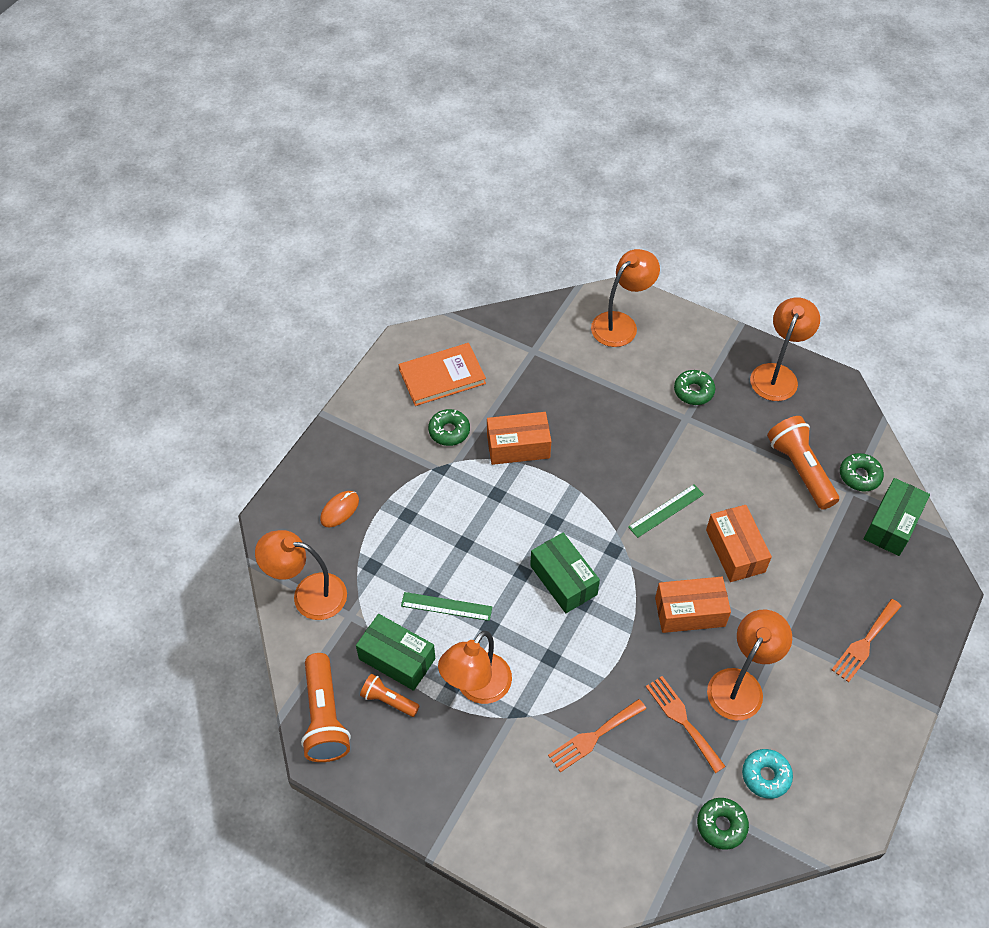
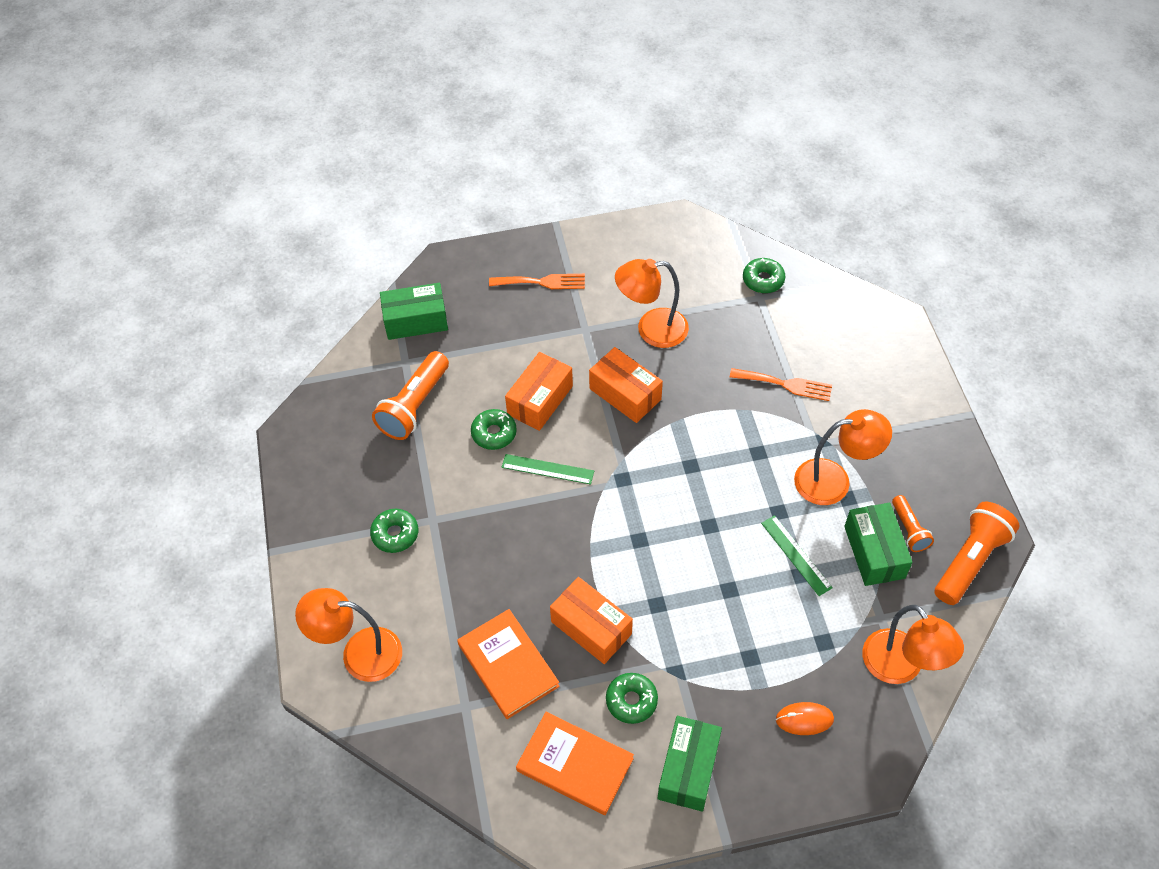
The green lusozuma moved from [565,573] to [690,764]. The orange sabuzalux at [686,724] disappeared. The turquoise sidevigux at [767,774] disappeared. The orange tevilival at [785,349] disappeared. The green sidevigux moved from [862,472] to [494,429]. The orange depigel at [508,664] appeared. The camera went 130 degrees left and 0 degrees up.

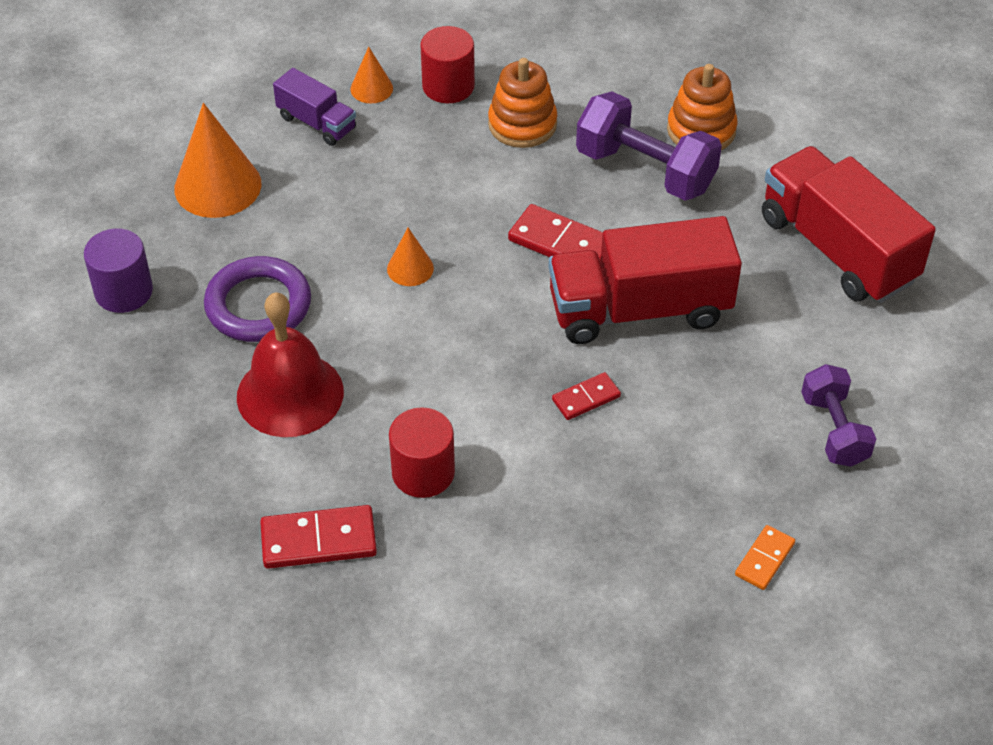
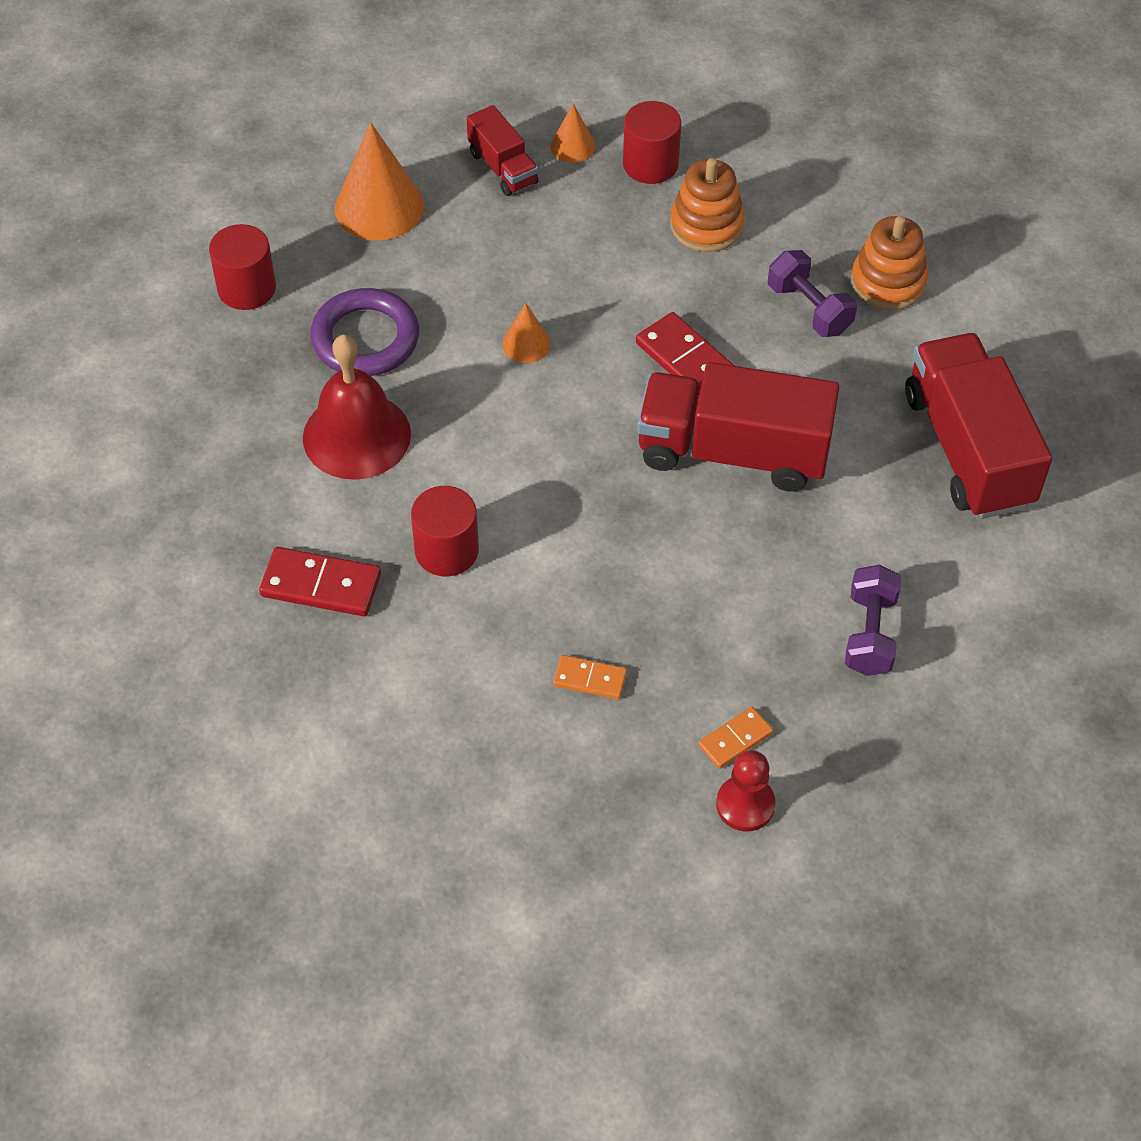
The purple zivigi at [118,270] became the red zivigi at [242,267]. The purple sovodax at [314,107] became the red sovodax at [502,150]. The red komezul at [586,396] disappeared. The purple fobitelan at [649,145] changed to 0.64 times the size. The orange komezul at [590,677] appeared. The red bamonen at [746,790] appeared. The camera went 20 degrees right and 5 degrees up.

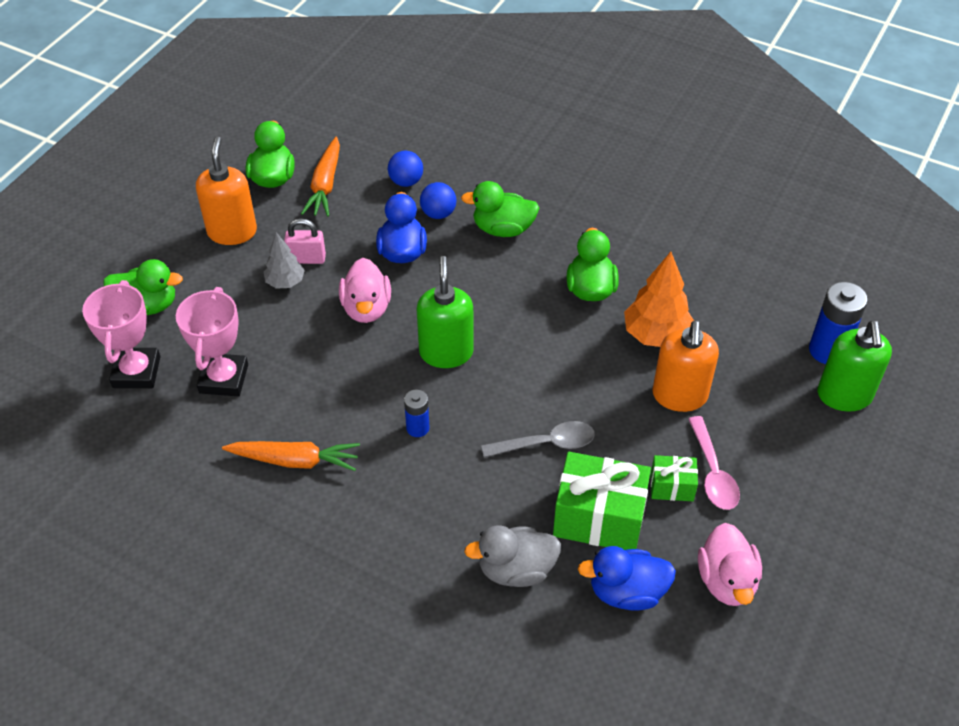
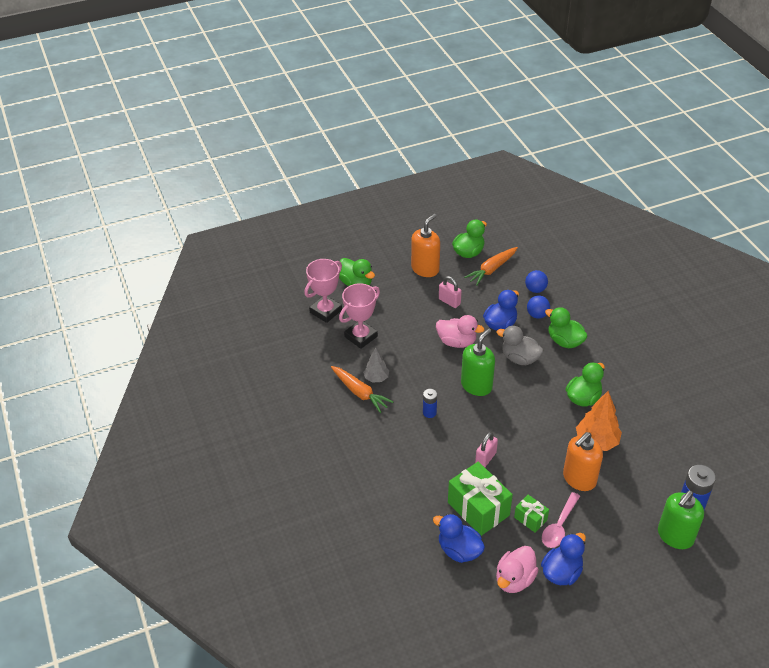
The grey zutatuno moved from [284,260] to [376,365]. The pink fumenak at [365,290] turned 105 degrees counterclockwise. The grey fumenak moved from [512,556] to [519,345]. The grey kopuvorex at [538,439] was replaced by the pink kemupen at [486,449]. The blue fumenak at [563,559] appeared. The camera went 40 degrees right and 5 degrees down.

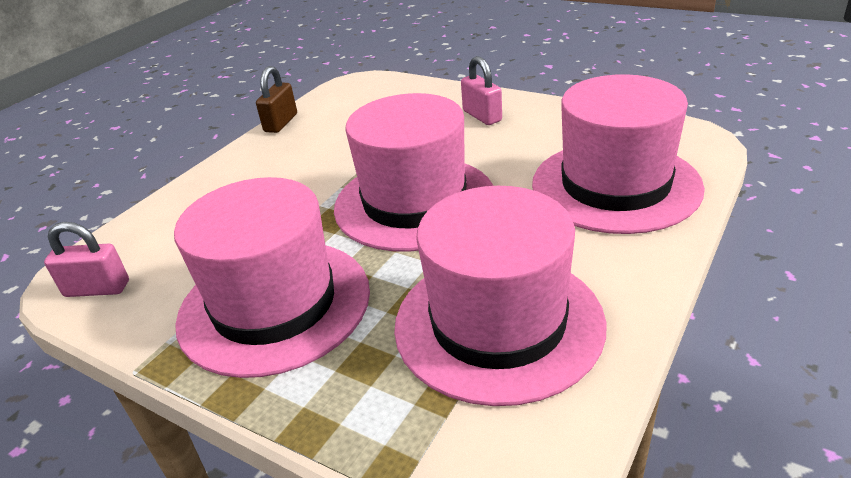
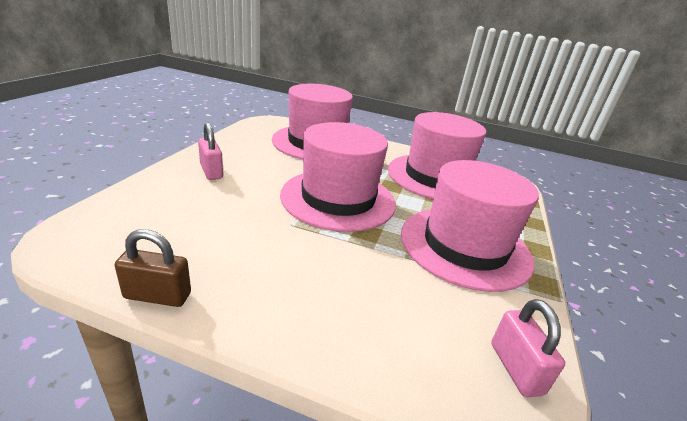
The pink kemupen at [481,90] turned 75 degrees counterclockwise. The camera went 110 degrees left and 5 degrees down.

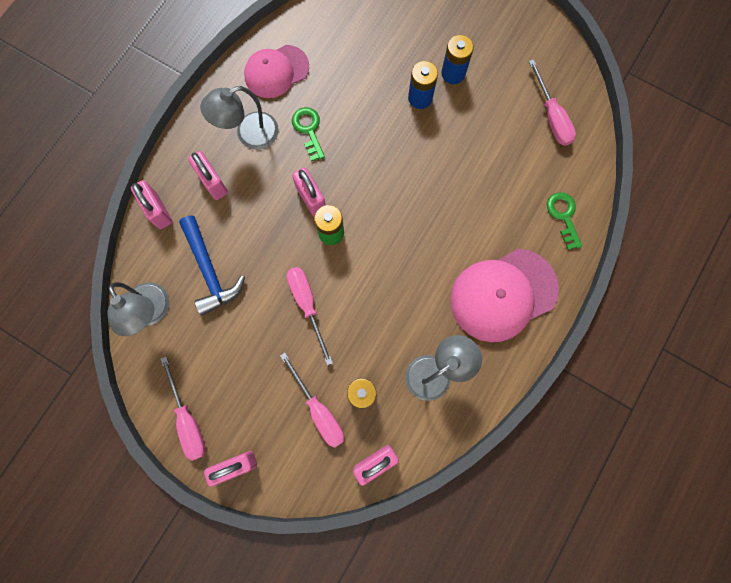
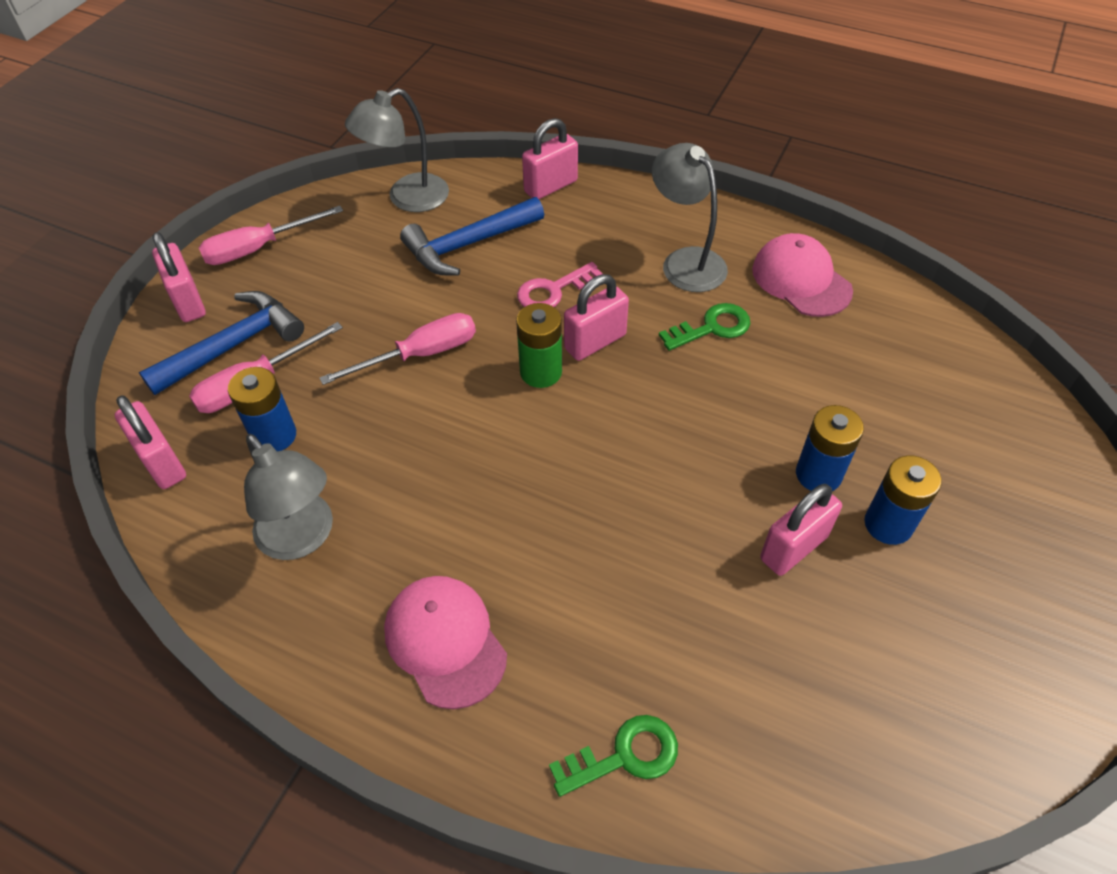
The pink kemupen moved from [208,175] to [801,530]. The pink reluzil at [504,295] changed to 0.65 times the size. The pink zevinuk at [552,102] disappeared. The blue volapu at [221,343] appeared. The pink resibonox at [560,284] appeared. The camera went 85 degrees right and 25 degrees down.

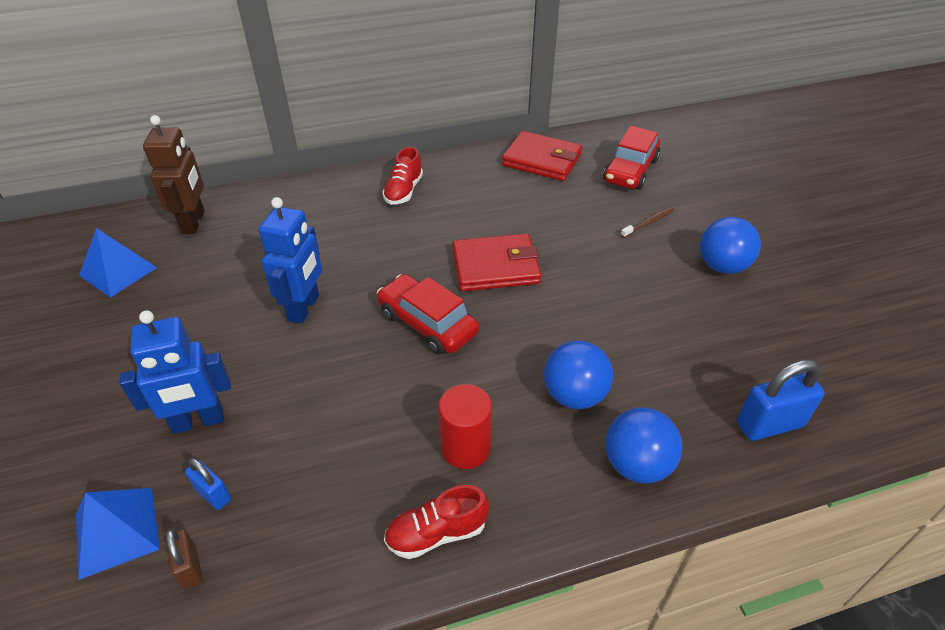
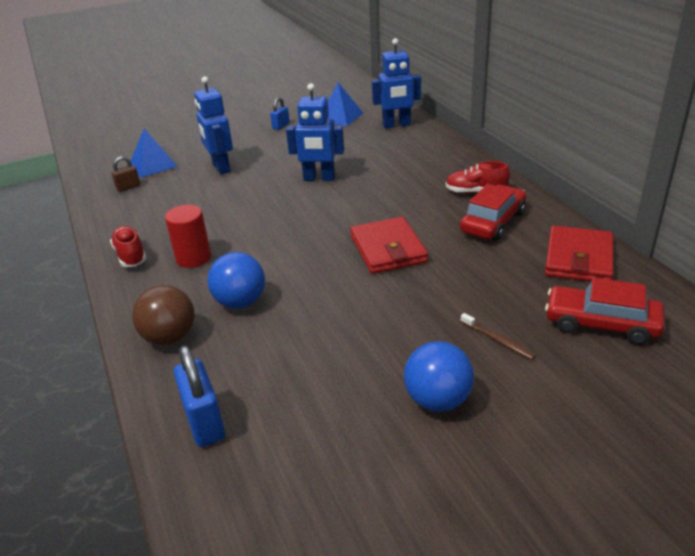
The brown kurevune at [174,174] became the blue kurevune at [396,83]. The blue kemupen moved from [208,484] to [280,113]. The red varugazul moved from [428,314] to [493,212]. The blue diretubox at [644,445] became the brown diretubox at [163,315]. The camera went 85 degrees right and 10 degrees down.

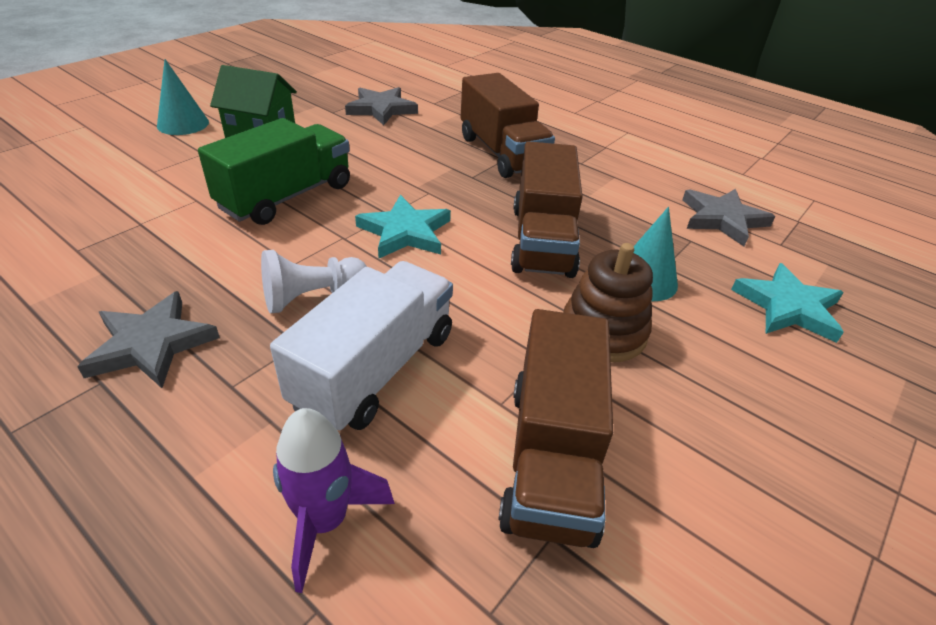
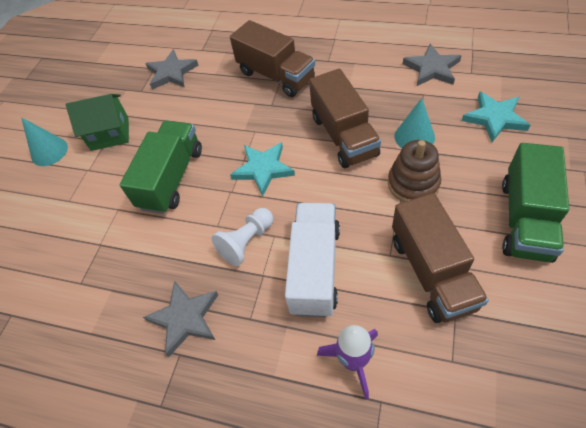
The green sovodax at [535,203] appeared. The camera went 15 degrees left and 15 degrees up.

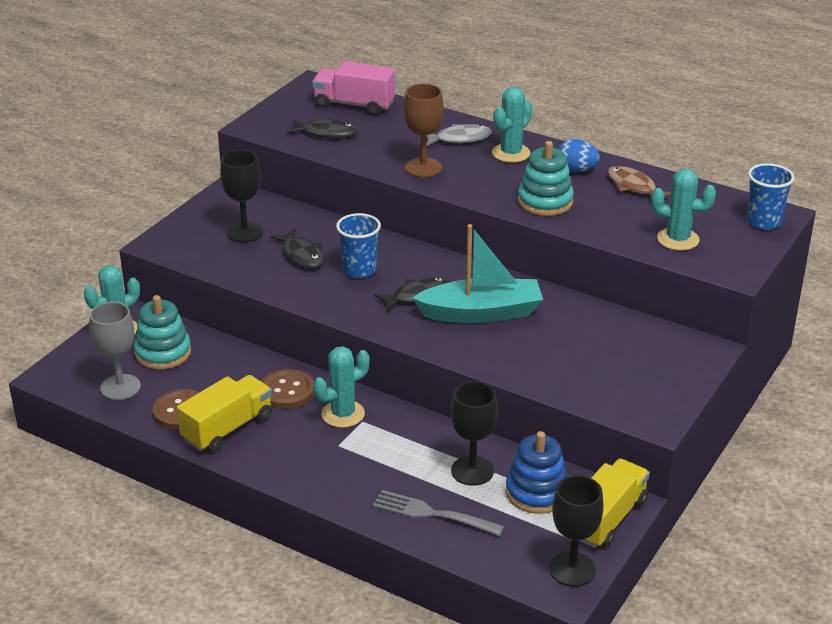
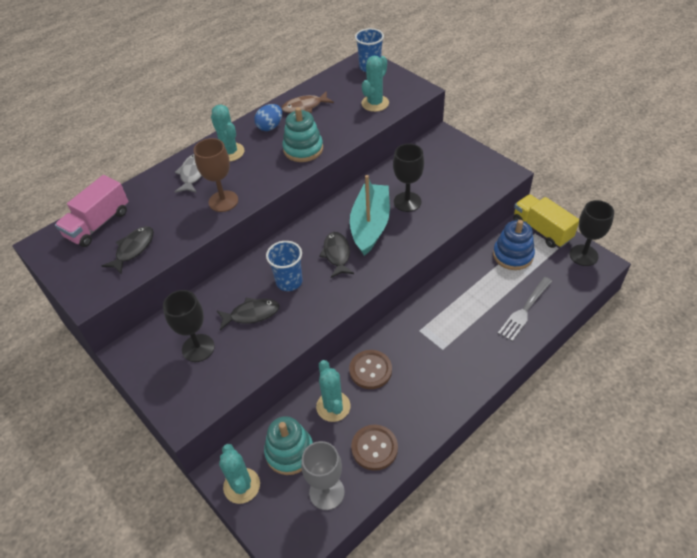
The yellow sovodax at [224,413] disappeared. The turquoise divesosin moved from [341,387] to [333,391]. The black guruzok moved from [474,433] to [408,178]. The camera went 70 degrees left and 15 degrees up.

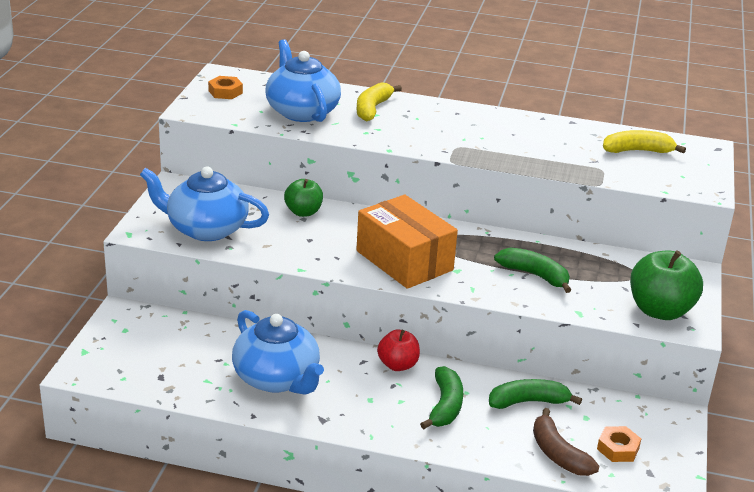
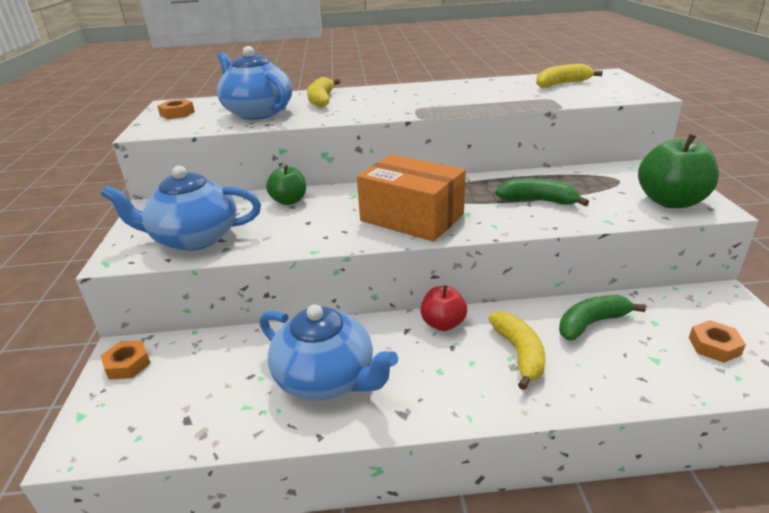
The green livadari at [441,397] became the yellow livadari at [517,350]. The brown livadari at [566,442] disappeared. The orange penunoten at [125,360] appeared. The camera went 15 degrees left and 0 degrees up.

